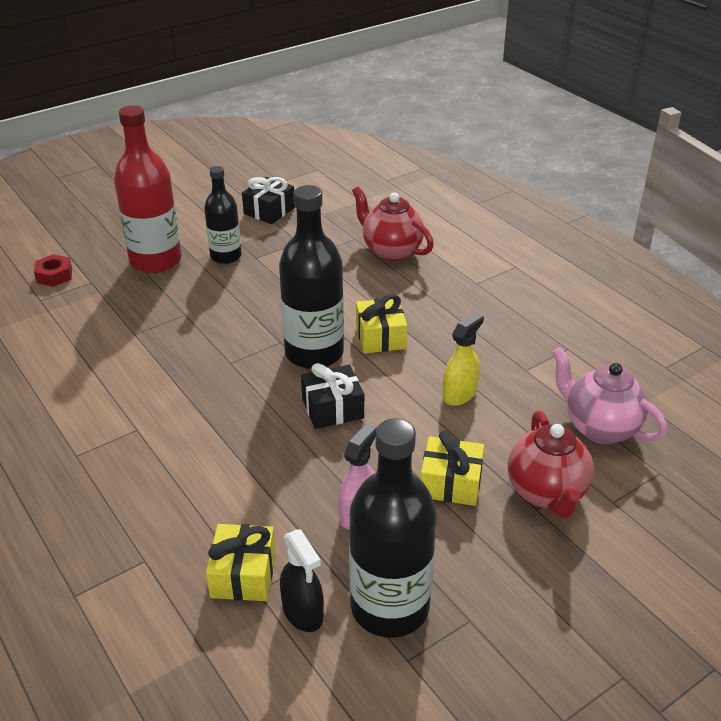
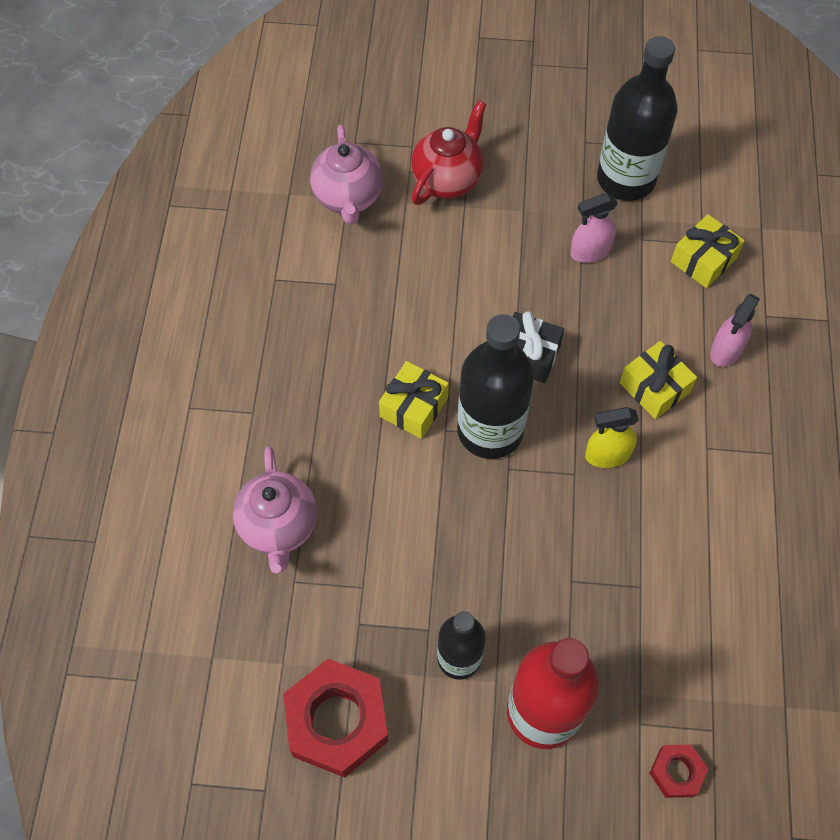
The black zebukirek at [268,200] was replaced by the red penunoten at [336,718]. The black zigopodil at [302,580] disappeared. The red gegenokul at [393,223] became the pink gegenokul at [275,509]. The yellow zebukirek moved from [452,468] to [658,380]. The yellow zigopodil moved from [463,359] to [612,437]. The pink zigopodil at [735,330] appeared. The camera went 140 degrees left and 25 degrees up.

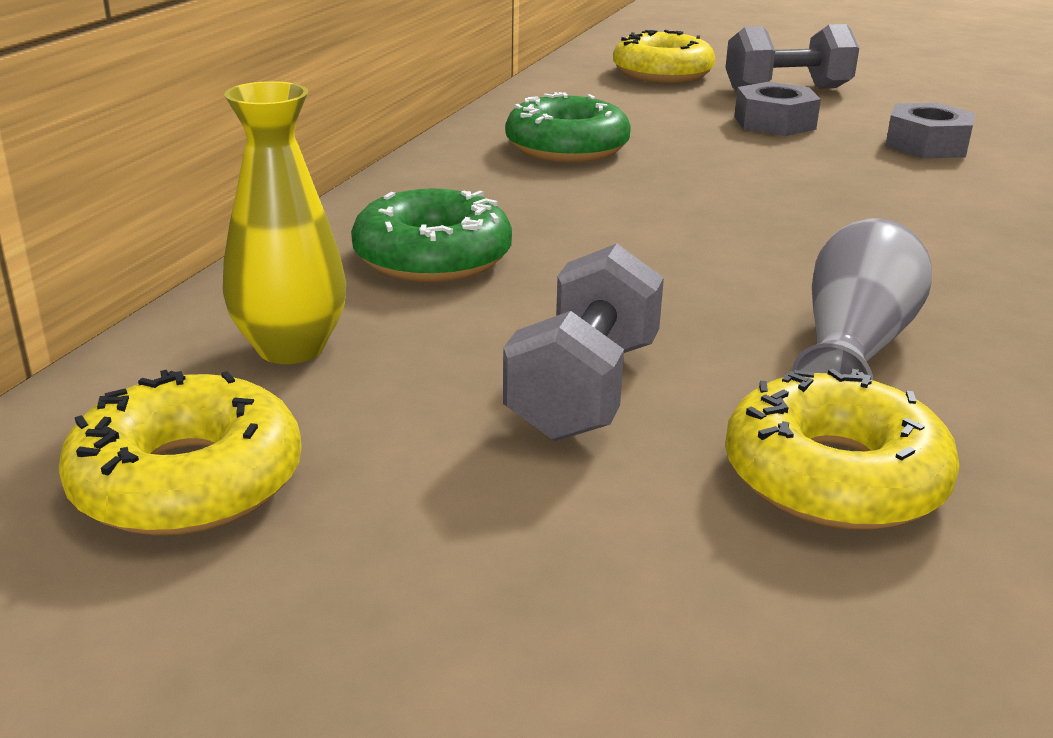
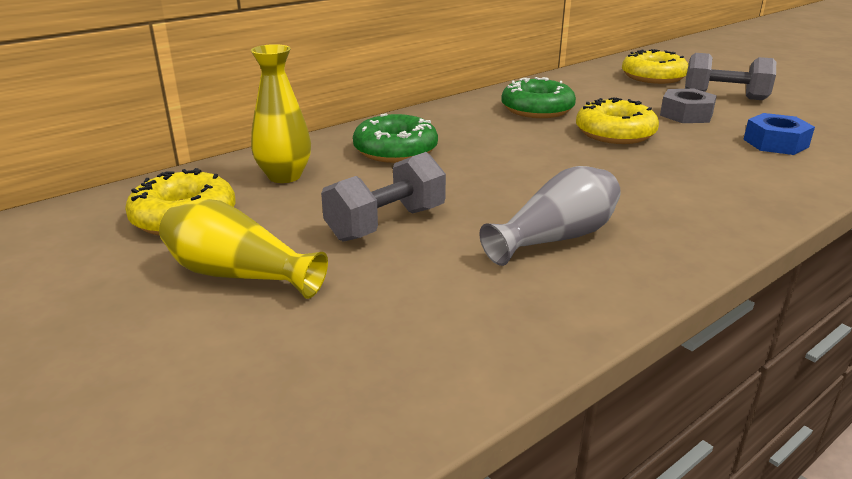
The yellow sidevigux moved from [842,449] to [617,120]. The grey penunoten at [930,131] became the blue penunoten at [779,134]. The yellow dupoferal at [243,249] appeared. The camera went 30 degrees right and 0 degrees up.

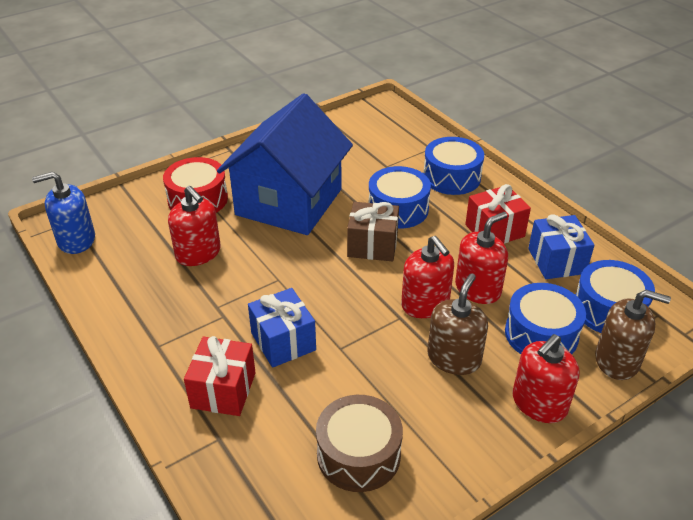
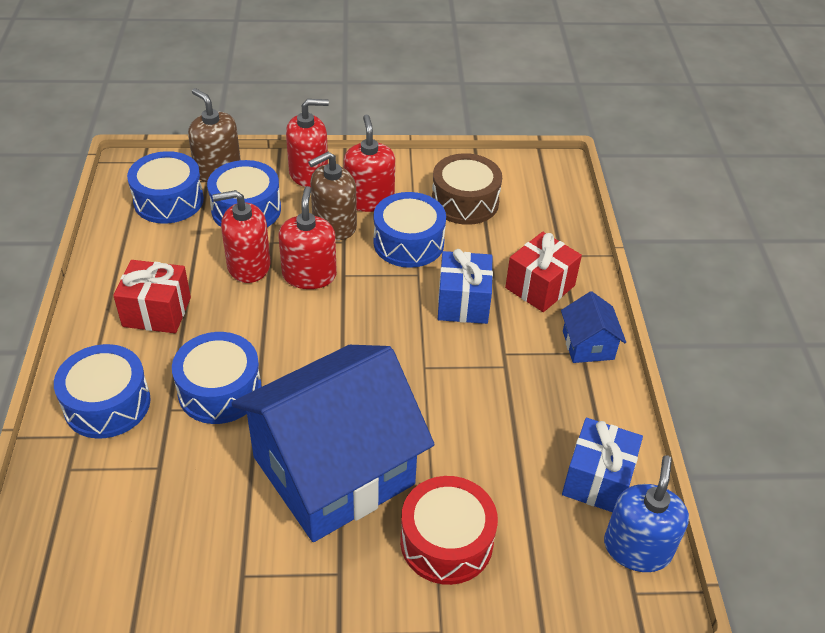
The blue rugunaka at [63,213] turned 90 degrees counterclockwise. The red rugunaka moved from [194,226] to [369,163]. The brown zebukirek at [373,231] disappeared. The blue zebukirek moved from [561,246] to [602,465]. The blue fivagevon at [409,230] appeared. The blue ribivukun at [593,327] appeared. The camera went 150 degrees left and 5 degrees up.

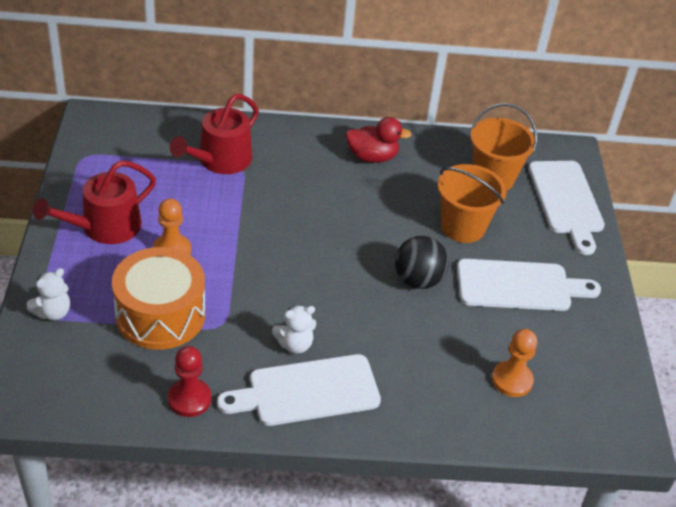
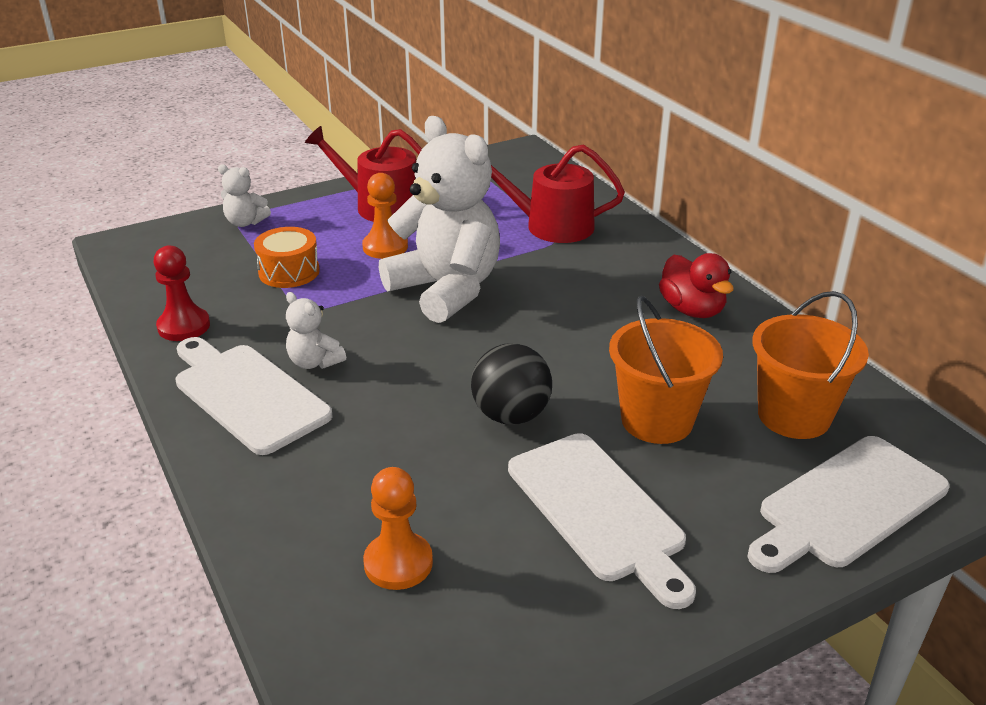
The orange fivagevon at [158,298] changed to 0.58 times the size. The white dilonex at [439,219] appeared. The camera went 65 degrees right and 10 degrees down.

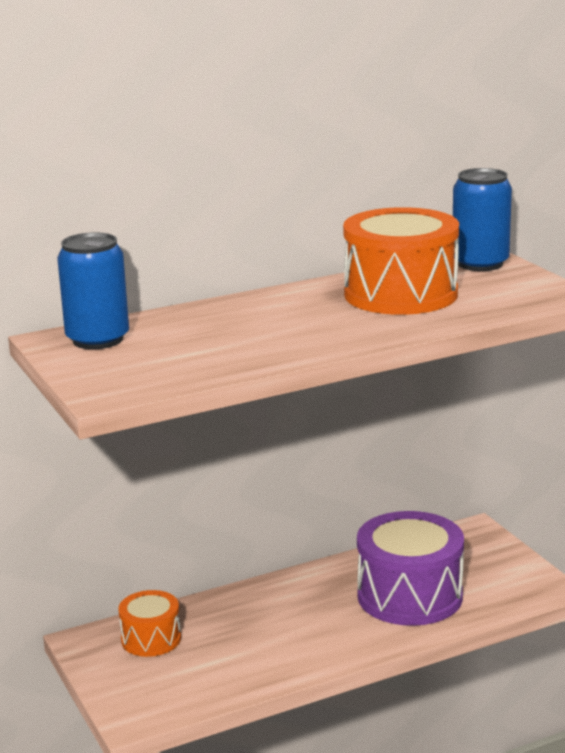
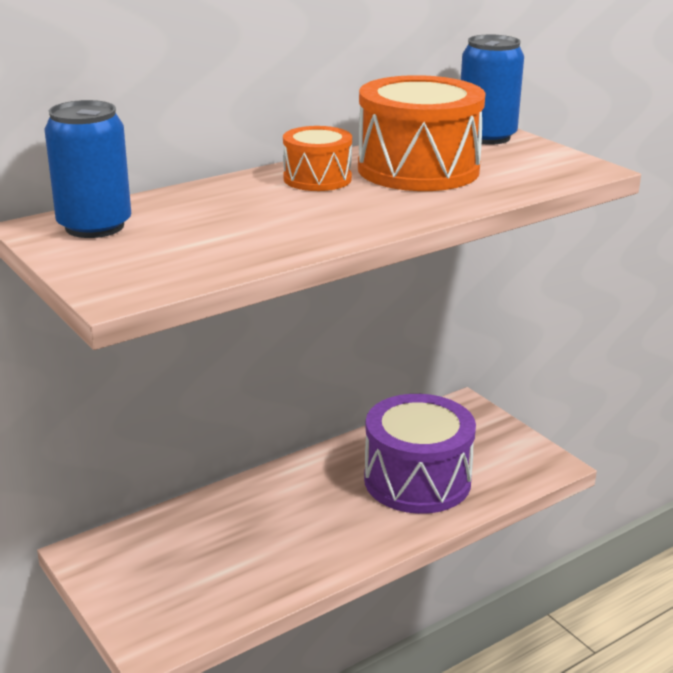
The orange fivagevon moved from [149,623] to [317,158]. The camera went 10 degrees left and 5 degrees up.

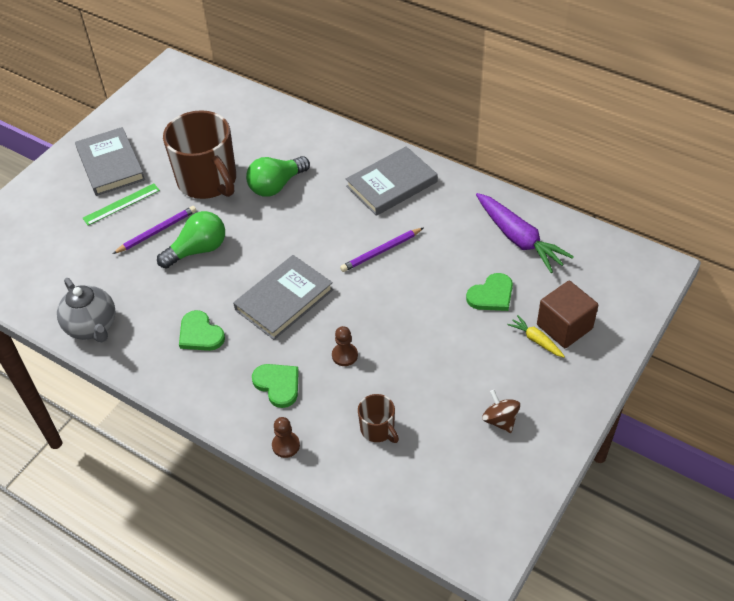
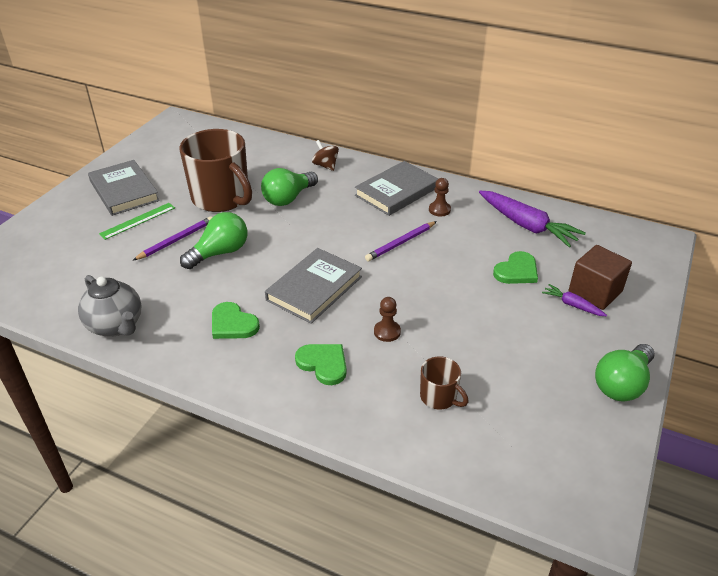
The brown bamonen moved from [286,437] to [440,197]. The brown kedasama moved from [501,411] to [325,155]. The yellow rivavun at [536,336] became the purple rivavun at [574,300]. The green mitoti at [625,372] appeared. The camera went 10 degrees left and 10 degrees down.

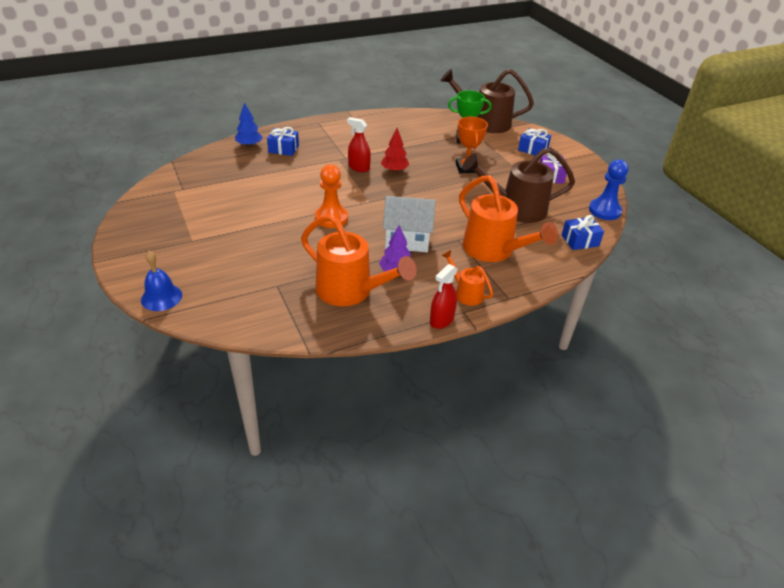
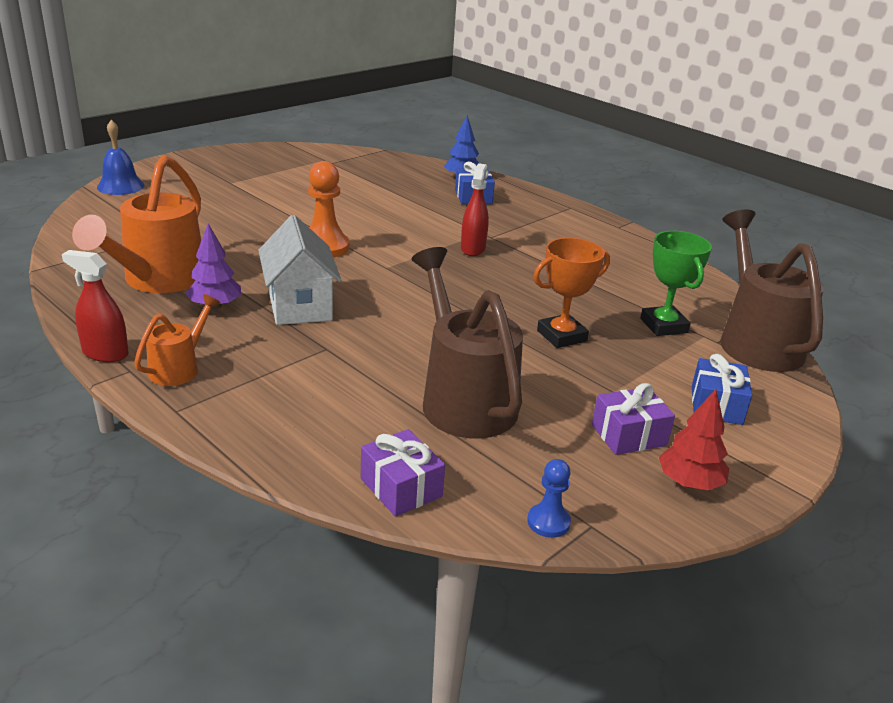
The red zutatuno moved from [395,150] to [694,440]. The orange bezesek at [508,218] disappeared. The blue zebukirek at [583,232] became the purple zebukirek at [403,473]. The blue bamonen at [609,189] changed to 0.55 times the size. The camera went 70 degrees right and 10 degrees down.

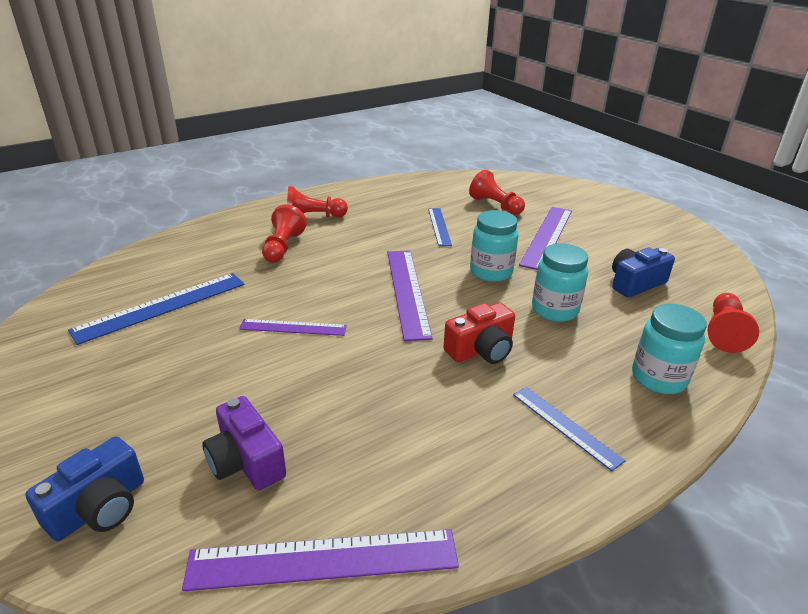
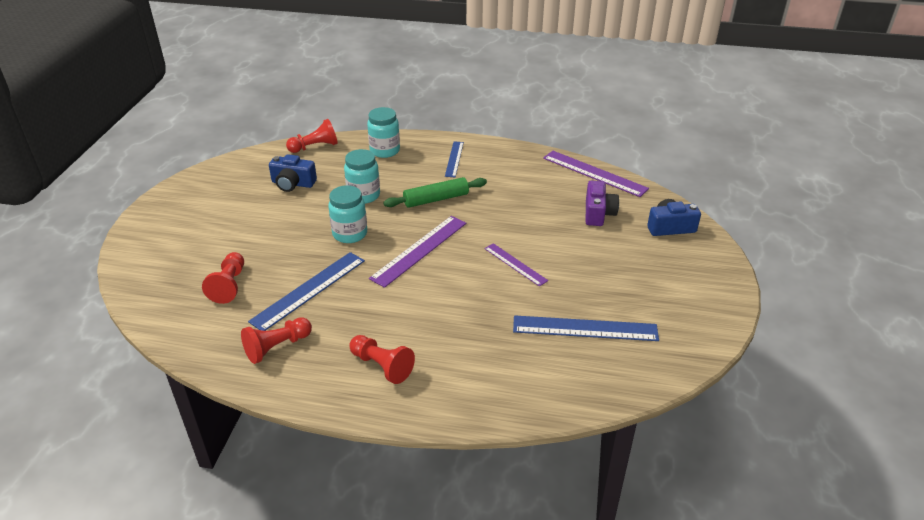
The red bamonen moved from [284,233] to [276,340]. The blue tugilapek at [440,227] changed to 1.67 times the size. The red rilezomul at [479,333] was replaced by the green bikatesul at [435,192]. The purple tugilapek at [545,238] disappeared. The camera went 135 degrees left and 5 degrees up.

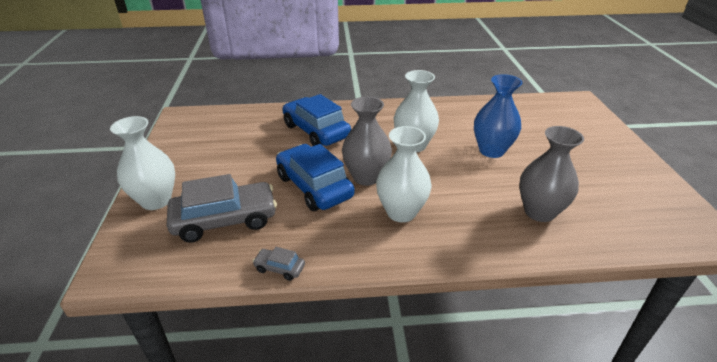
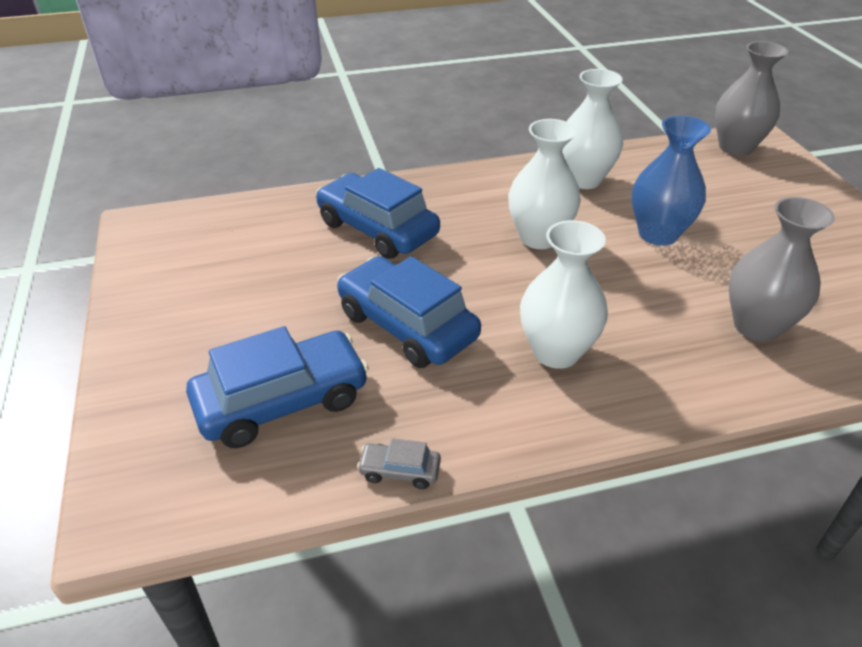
The white dupoferal moved from [142,163] to [592,129]. The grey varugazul at [221,208] became the blue varugazul at [277,387]. The grey dupoferal moved from [367,141] to [751,98]. The camera went 10 degrees left and 5 degrees up.

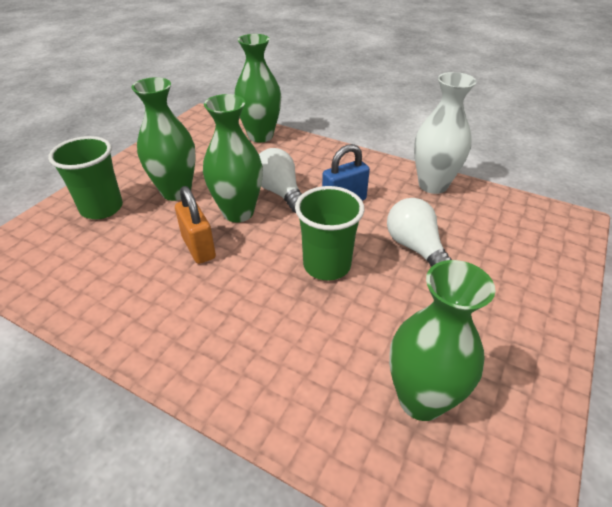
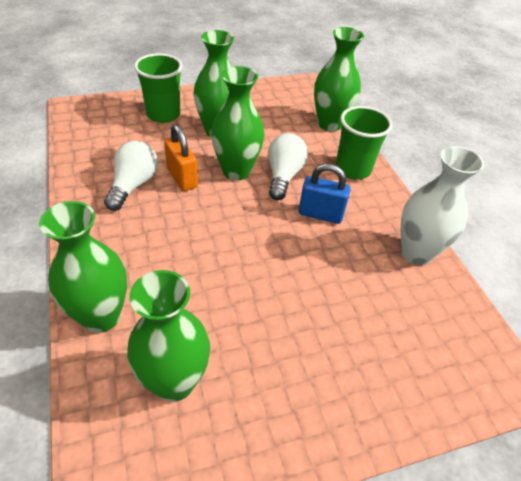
The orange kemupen at [195,225] turned 45 degrees counterclockwise. The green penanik moved from [330,233] to [364,143]. The white mitoti moved from [419,232] to [131,176]. The green dupoferal at [83,267] appeared. The camera went 40 degrees right and 5 degrees up.

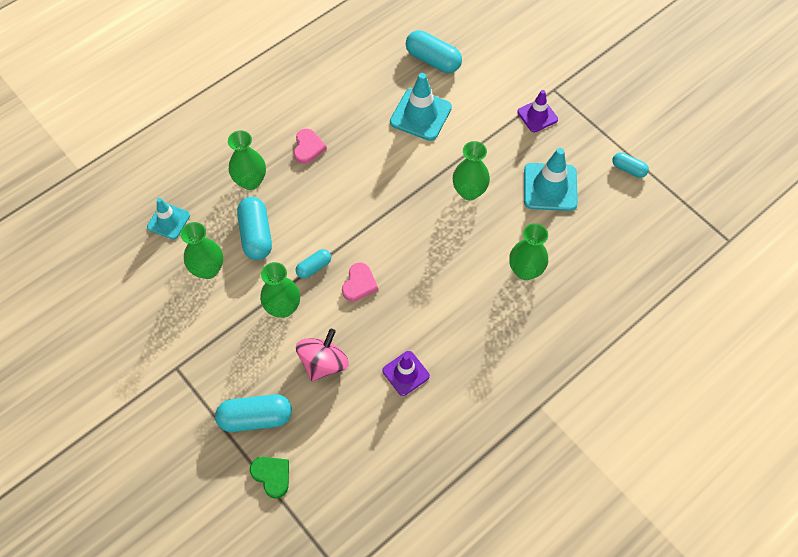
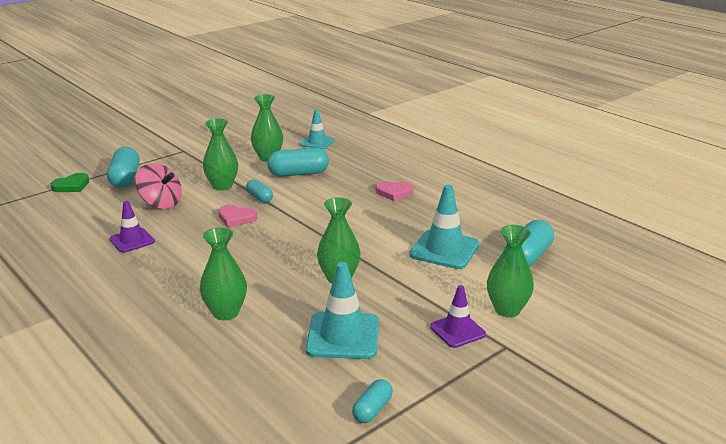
The green dupoferal moved from [247,160] to [510,271]. The camera went 90 degrees right and 35 degrees down.

